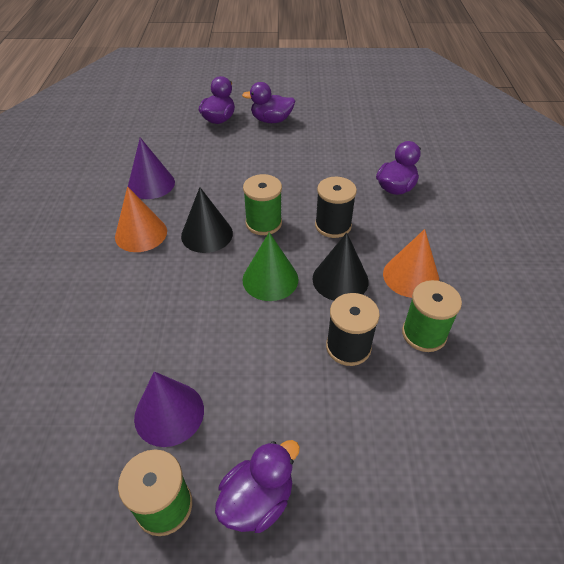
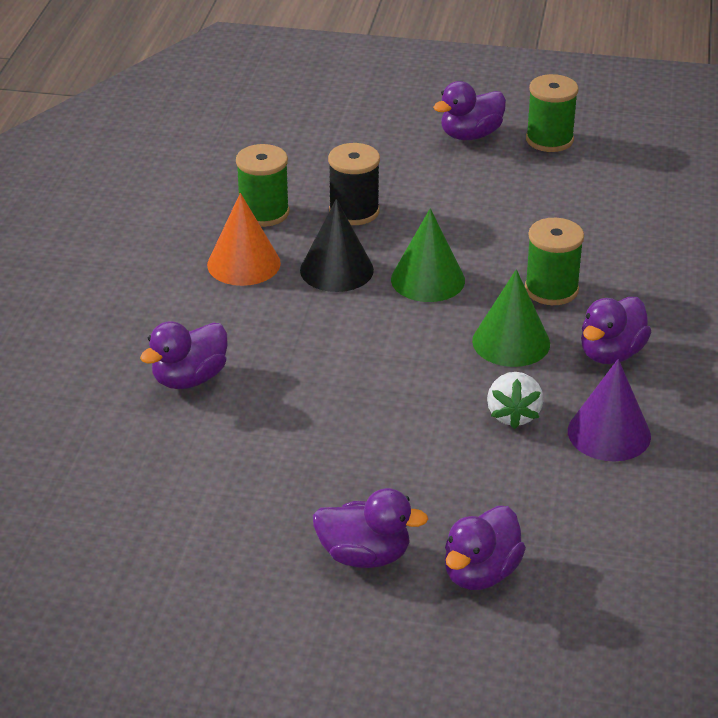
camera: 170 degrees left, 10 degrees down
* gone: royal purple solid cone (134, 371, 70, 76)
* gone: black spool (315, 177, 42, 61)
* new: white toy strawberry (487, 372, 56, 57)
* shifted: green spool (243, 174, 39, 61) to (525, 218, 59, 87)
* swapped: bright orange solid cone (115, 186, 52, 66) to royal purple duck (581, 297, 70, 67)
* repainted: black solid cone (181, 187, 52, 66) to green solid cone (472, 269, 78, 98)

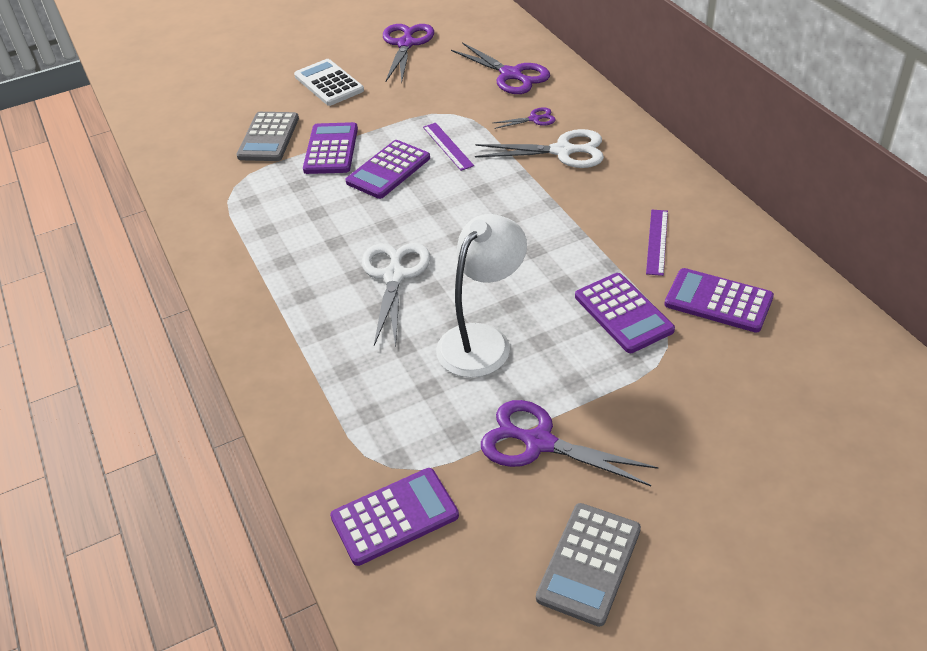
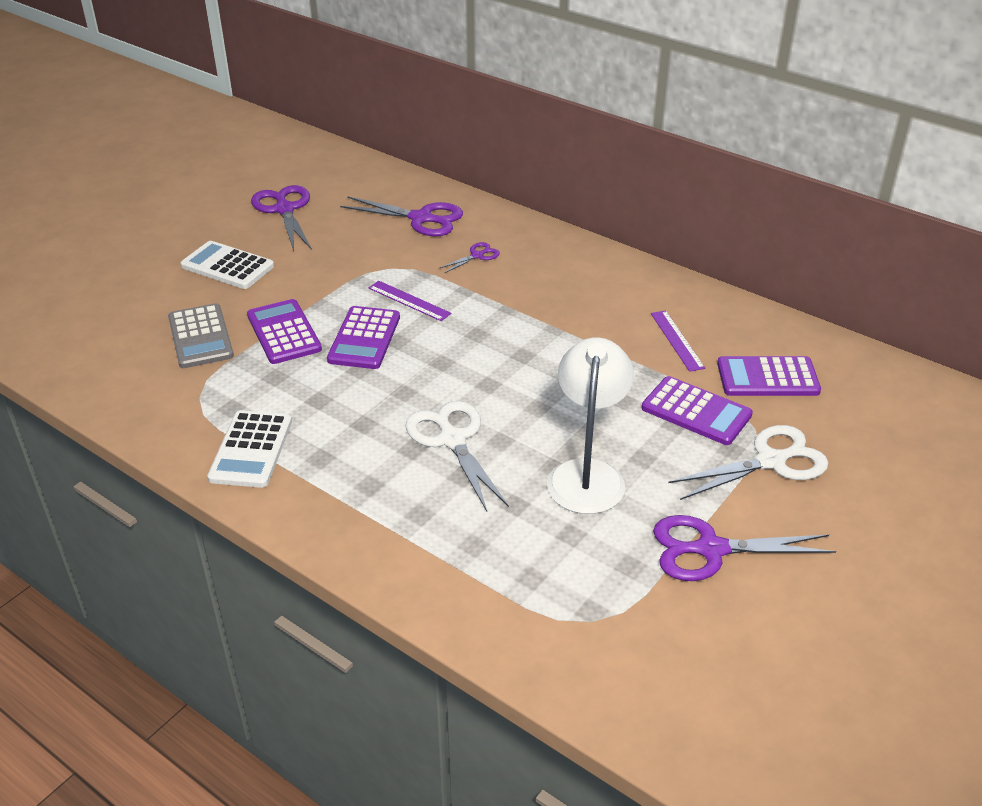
camera: 30 degrees left, 5 degrees down
* gone: royal purple pocket calculator (330, 468, 129, 98)
* gone: grey pocket calculator (536, 503, 105, 124)
* new: white pocket calculator (207, 410, 85, 78)
* shifted: white pair of scissors (475, 129, 129, 39) to (668, 425, 161, 75)

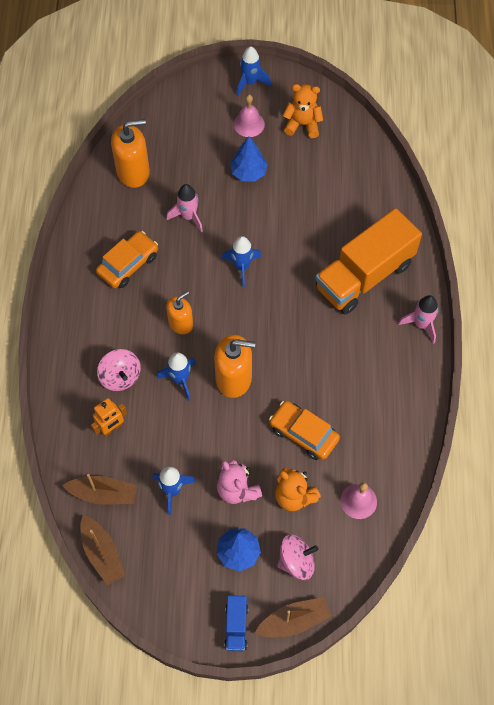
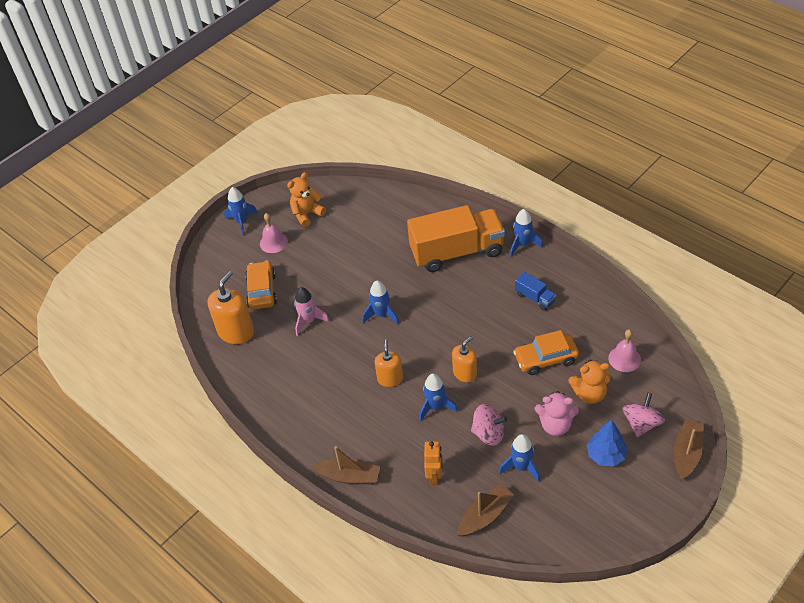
camera: 45 degrees left, 15 degrees down
* gone: cobalt tree (230, 136, 38, 46)
* shifted: dark brown toy boat (80, 515, 45, 70) to (312, 446, 68, 38)
* shifted: bright orange automobile (96, 231, 62, 57) to (245, 261, 32, 49)
* shifted: rose-pink spinning top (97, 349, 44, 42) to (471, 404, 36, 42)
* shifted: cobalt truck (224, 595, 24, 56) to (515, 272, 41, 39)
* repainted: rose-pink toy rocket (398, 295, 41, 49) to cobalt toy rocket (510, 209, 33, 48)
* rotated: bright orange truck (315, 208, 107, 106) = (407, 205, 98, 67) 105 degrees counterclockwise
* scaled: bright orange soap pump (214, 335, 42, 63) = (452, 336, 25, 46) x0.63

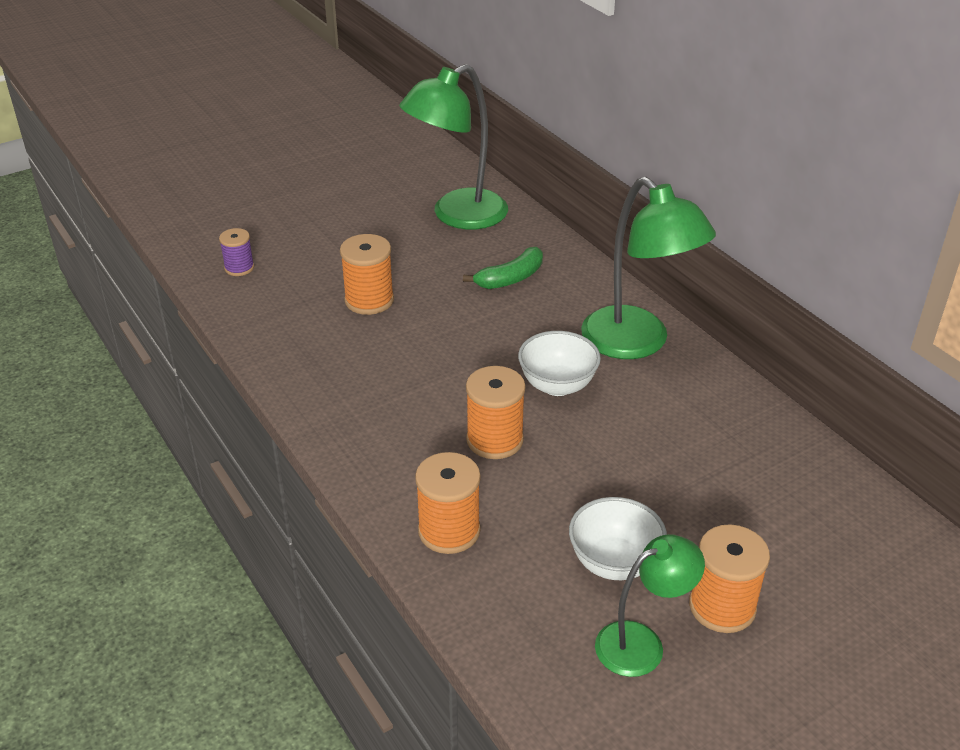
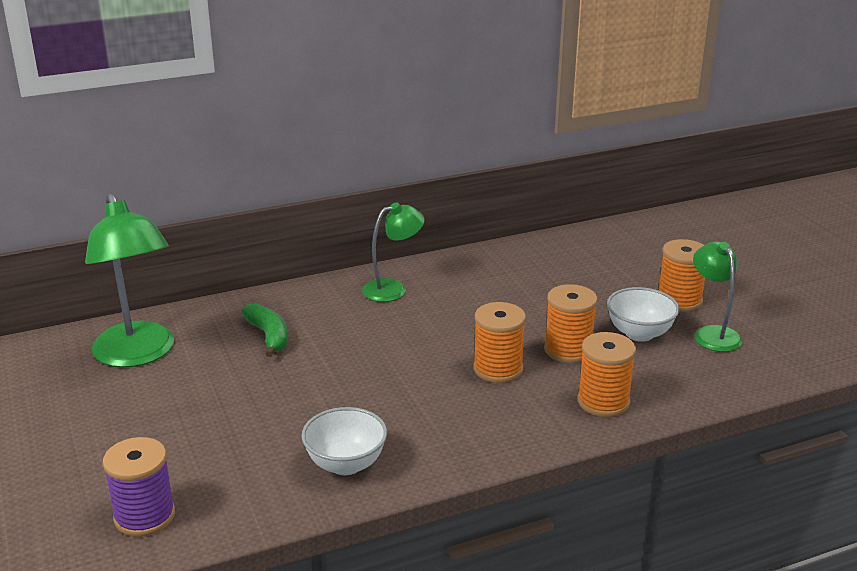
camera: 80 degrees left, 10 degrees down
* shifted: bright orange spool (340, 234, 54, 81) to (544, 284, 54, 79)
* shifted: white deep dish (518, 331, 83, 65) to (302, 407, 85, 68)
* scaled: royal purple spool (219, 228, 35, 48) = (103, 437, 72, 100) x1.61
* scaled: green lamp (581, 177, 135, 182) = (362, 203, 63, 99) x0.59

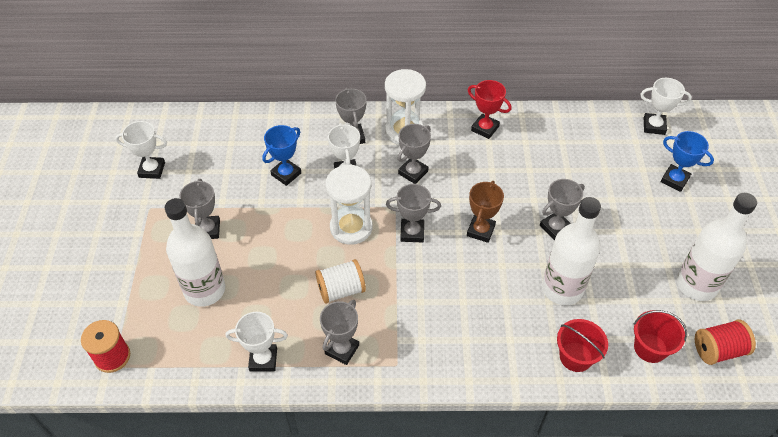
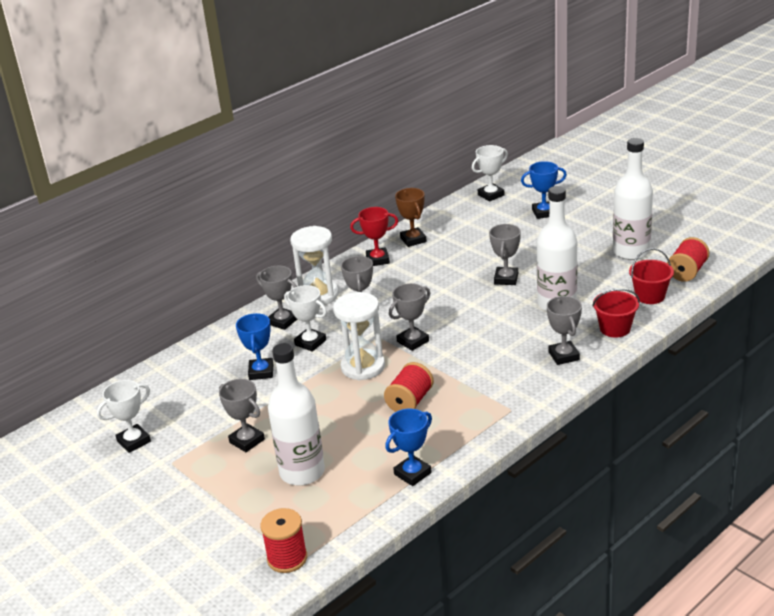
camera: 40 degrees left, 20 degrees down
* shifted: grey prize cup (320, 300, 39, 65) to (547, 296, 35, 69)
* shifted: dark brown prize cup (467, 181, 37, 62) to (395, 188, 32, 59)
* repainted: white prize cup (225, 312, 63, 60) to cobalt prize cup (385, 408, 47, 78)
* repainted: white spool (316, 259, 50, 45) to crimson spool (384, 362, 50, 50)

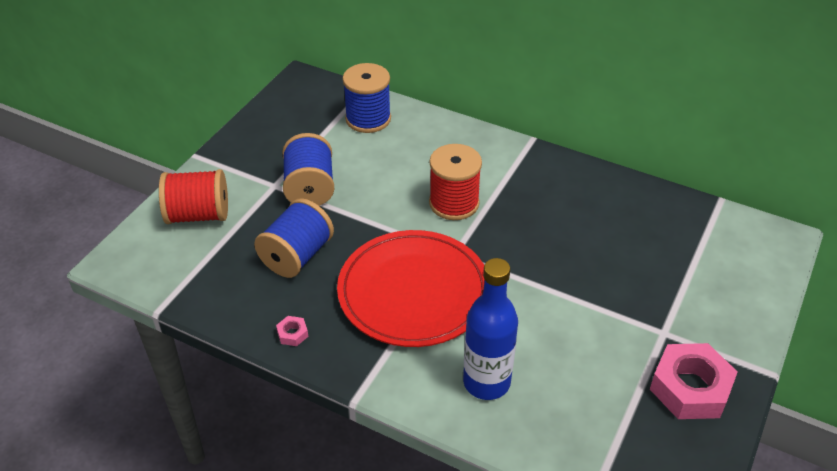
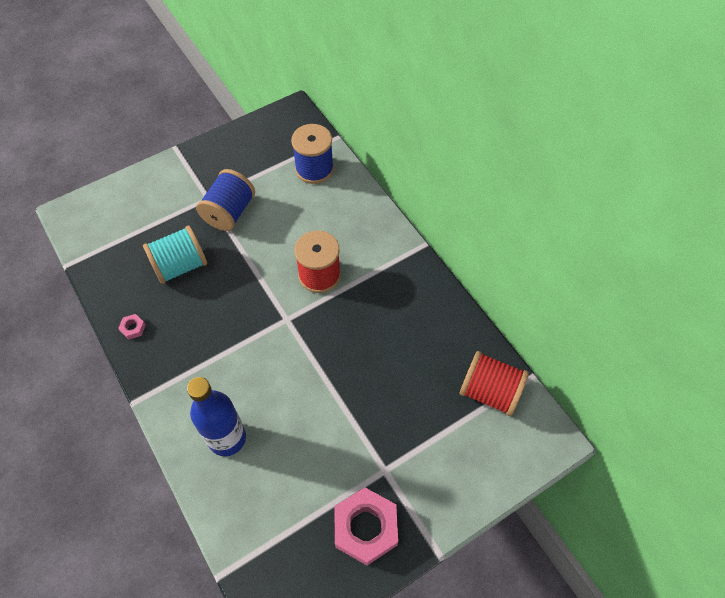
camera: 30 degrees right, 15 degrees up
* gone: crimson plate (337, 230, 148, 117)
* shifted: crimson spool (159, 169, 69, 55) to (460, 351, 69, 65)
* repainted: cobalt spool (254, 198, 80, 80) to turquoise spool (143, 226, 64, 58)

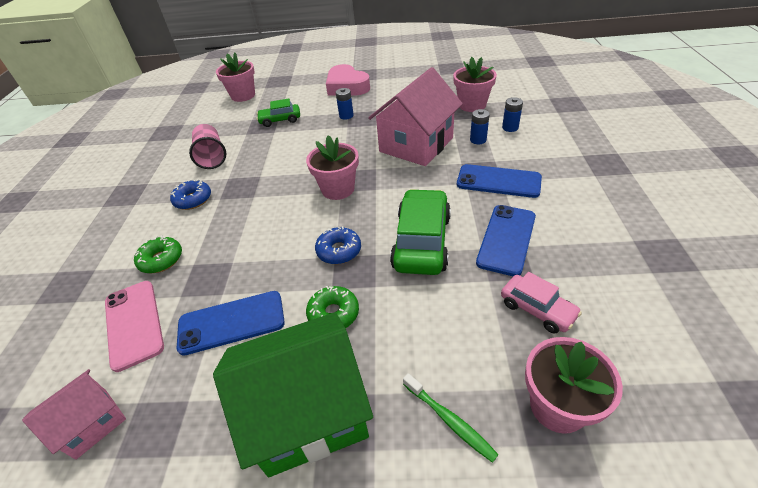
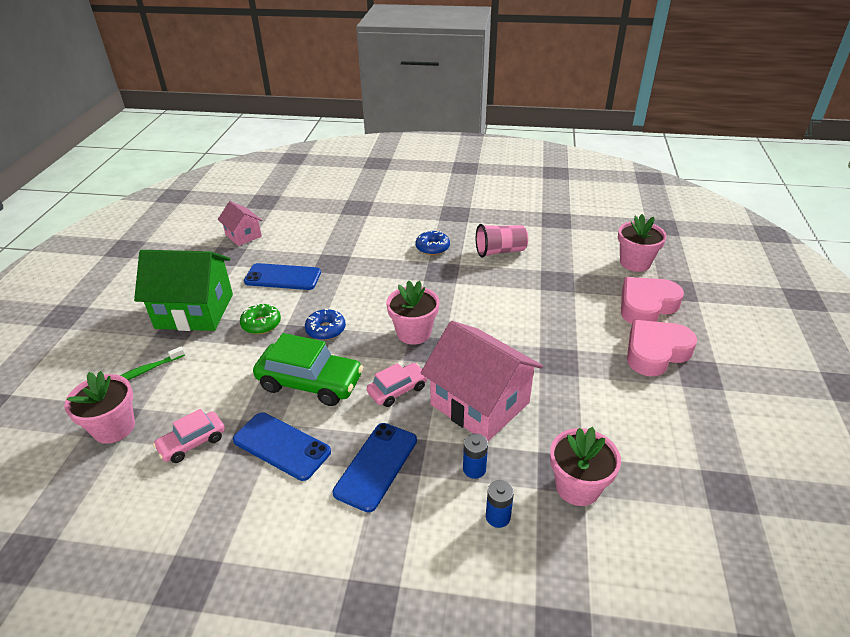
camera: 95 degrees right, 5 degrees down
* gone: rose-pink mobile phone (105, 281, 59, 91)
* gone: green donut (134, 236, 48, 37)
* gone: green automobile (257, 99, 43, 28)
* gone: cobalt AA battery (336, 88, 18, 32)
* new: rose-pink automobile (367, 363, 60, 44)
* new: rose-pink love heart (621, 277, 63, 47)
* rotated: cobalt mobile phone (177, 291, 108, 65) = (244, 263, 77, 27) 75 degrees counterclockwise
* rotated: green toy house (213, 312, 160, 165) = (134, 250, 99, 81) 75 degrees counterclockwise

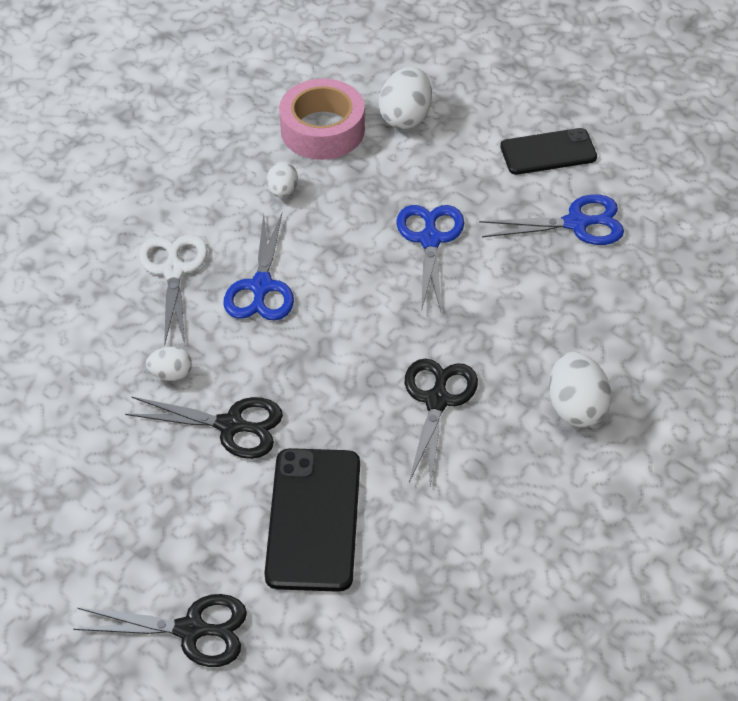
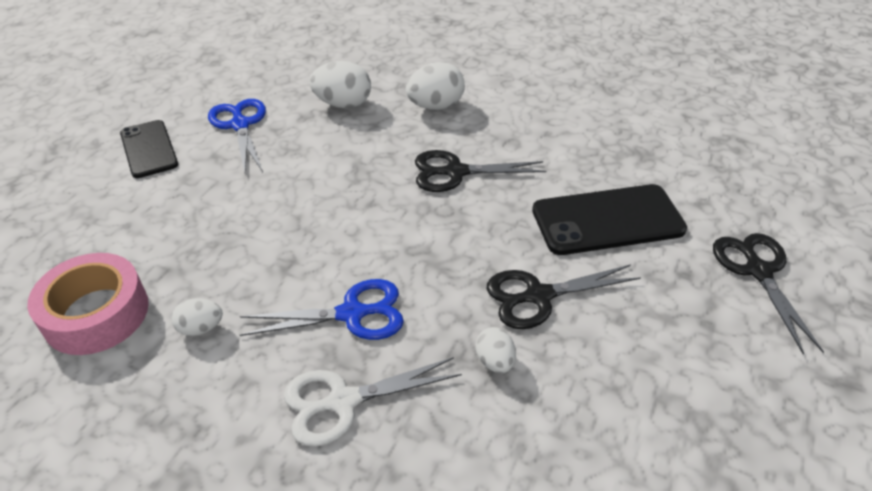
camera: 105 degrees left, 5 degrees down
* gone: cobalt pair of scissors (396, 205, 68, 107)
* shifted: white toy egg (379, 67, 53, 62) to (309, 61, 62, 47)
* rotated: black pair of scissors (125, 396, 158, 63) = (487, 264, 154, 65) 105 degrees counterclockwise

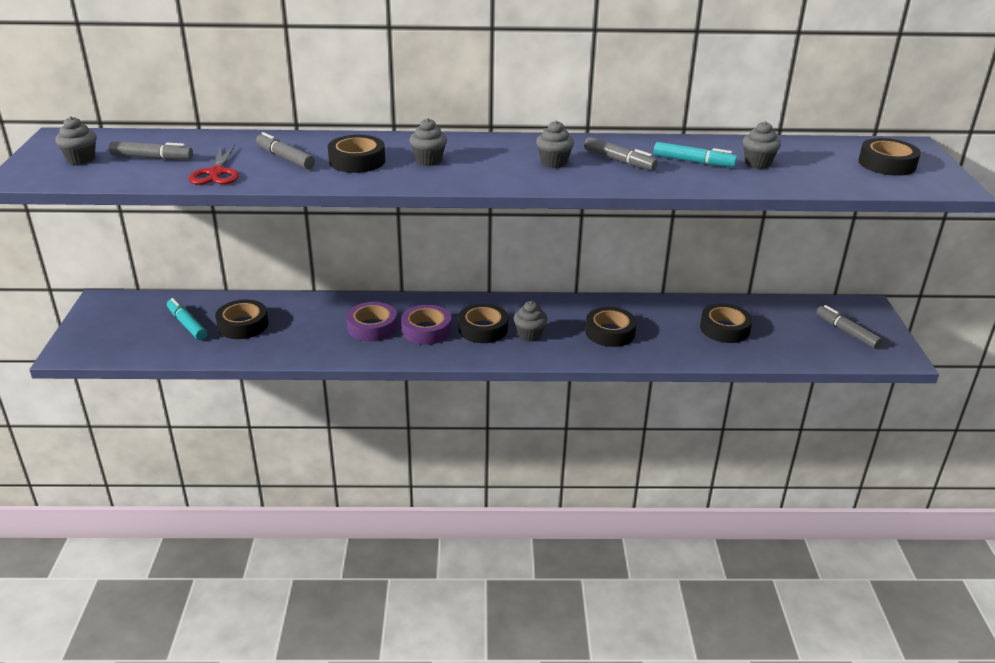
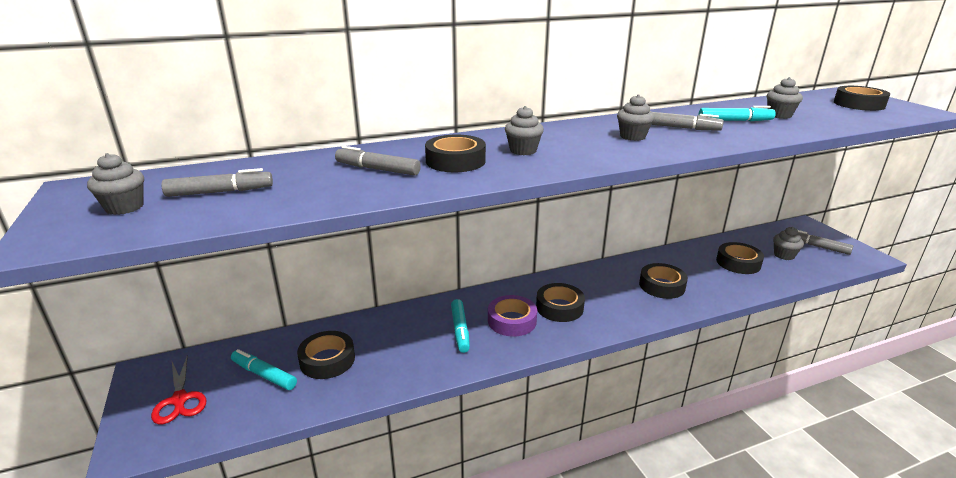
camera: 20 degrees left, 5 degrees down
* shifted: crimson pair of scissors (189, 145, 50, 40) to (151, 355, 56, 70)
* shifted: grey muffin (514, 301, 34, 41) to (773, 227, 31, 33)
* swapped: royal purple tape (346, 302, 52, 40) to turquoise marker (451, 299, 19, 54)

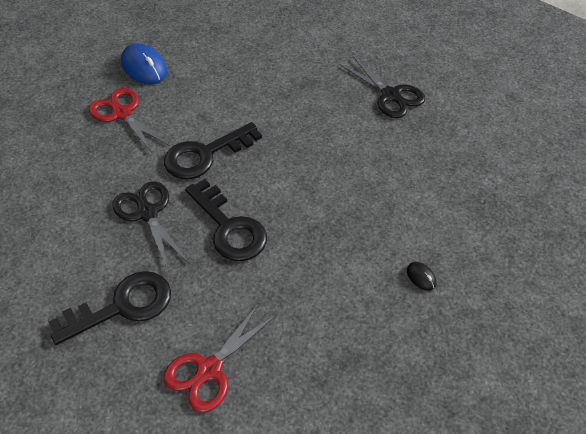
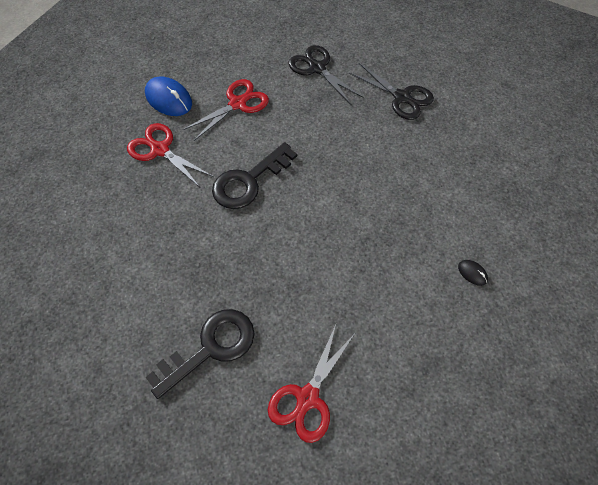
camera: 10 degrees left, 10 degrees up
* gone: black key (185, 179, 82, 82)
* new: crimson pair of scissors (183, 79, 86, 62)
* shifted: black pair of scissors (112, 181, 77, 89) to (289, 45, 74, 60)

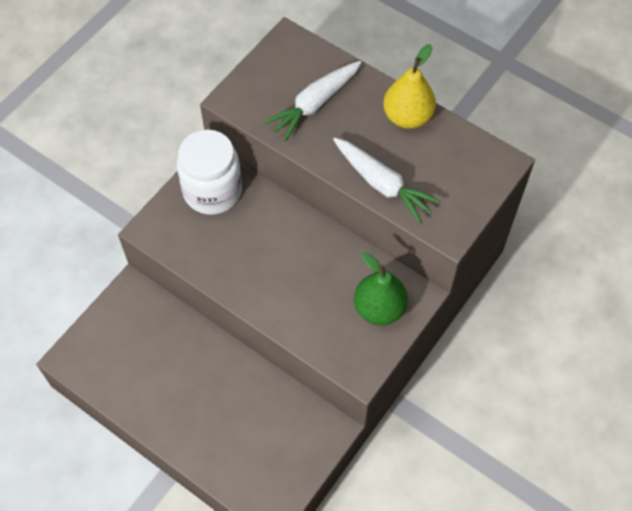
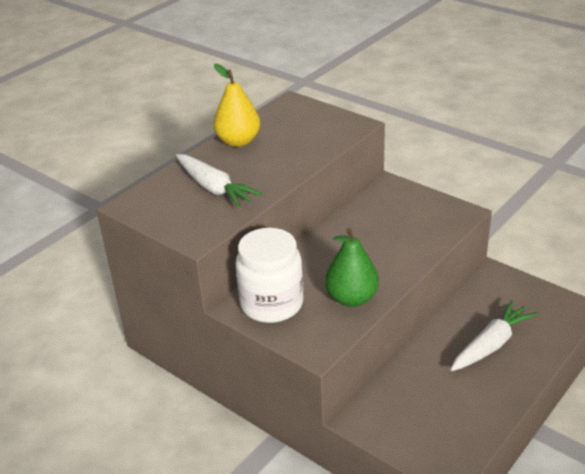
camera: 85 degrees left, 25 degrees down
* shifted: white toy carrot (333, 138, 108, 85) to (450, 300, 87, 71)
* shifted: green pear (354, 252, 54, 73) to (325, 228, 54, 79)

